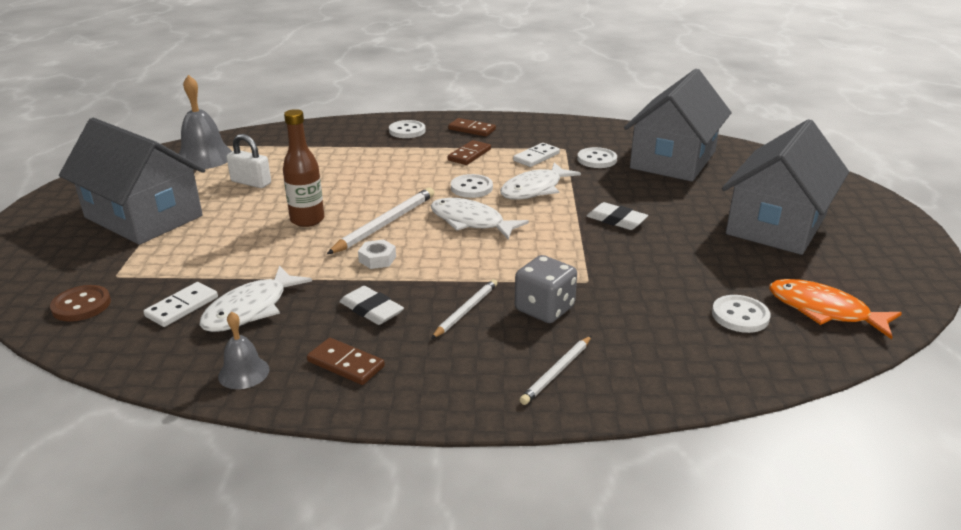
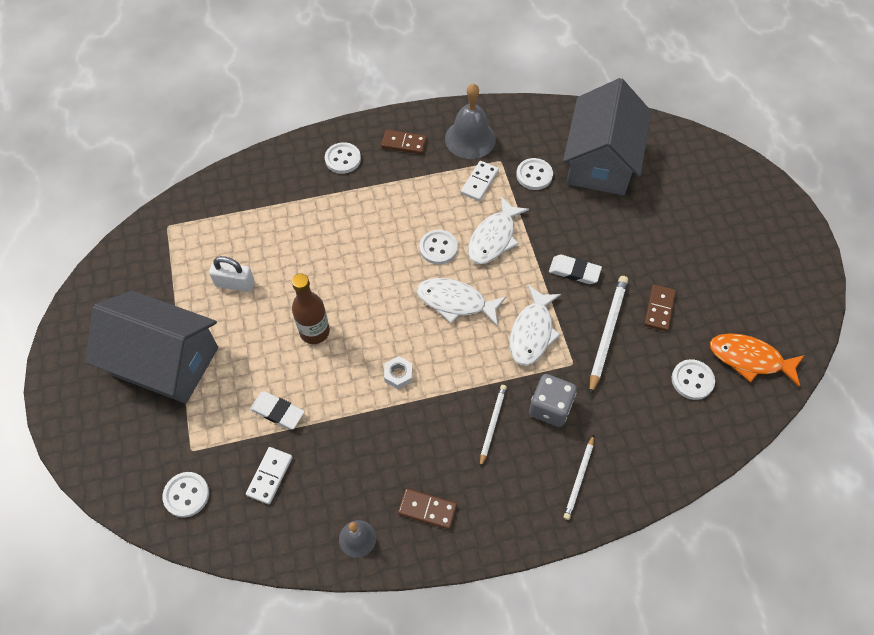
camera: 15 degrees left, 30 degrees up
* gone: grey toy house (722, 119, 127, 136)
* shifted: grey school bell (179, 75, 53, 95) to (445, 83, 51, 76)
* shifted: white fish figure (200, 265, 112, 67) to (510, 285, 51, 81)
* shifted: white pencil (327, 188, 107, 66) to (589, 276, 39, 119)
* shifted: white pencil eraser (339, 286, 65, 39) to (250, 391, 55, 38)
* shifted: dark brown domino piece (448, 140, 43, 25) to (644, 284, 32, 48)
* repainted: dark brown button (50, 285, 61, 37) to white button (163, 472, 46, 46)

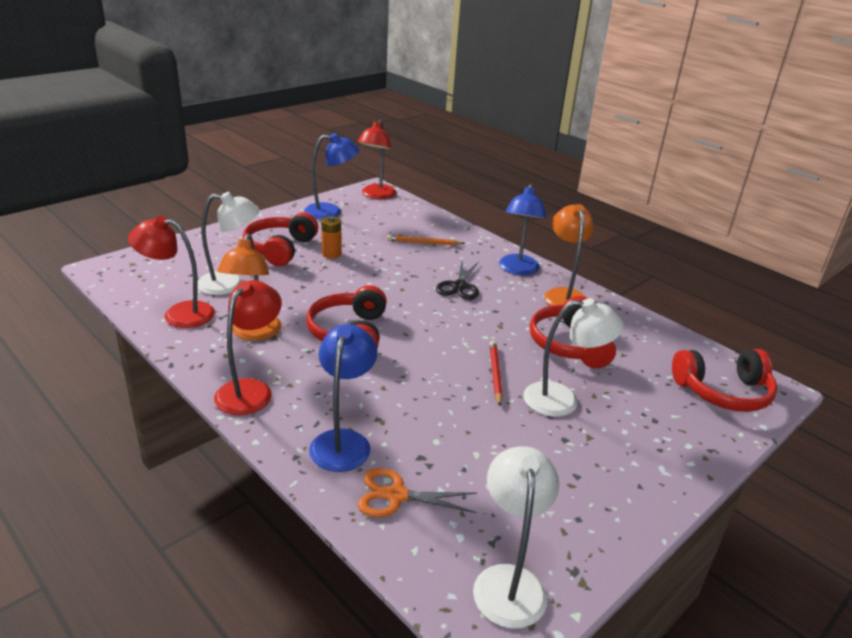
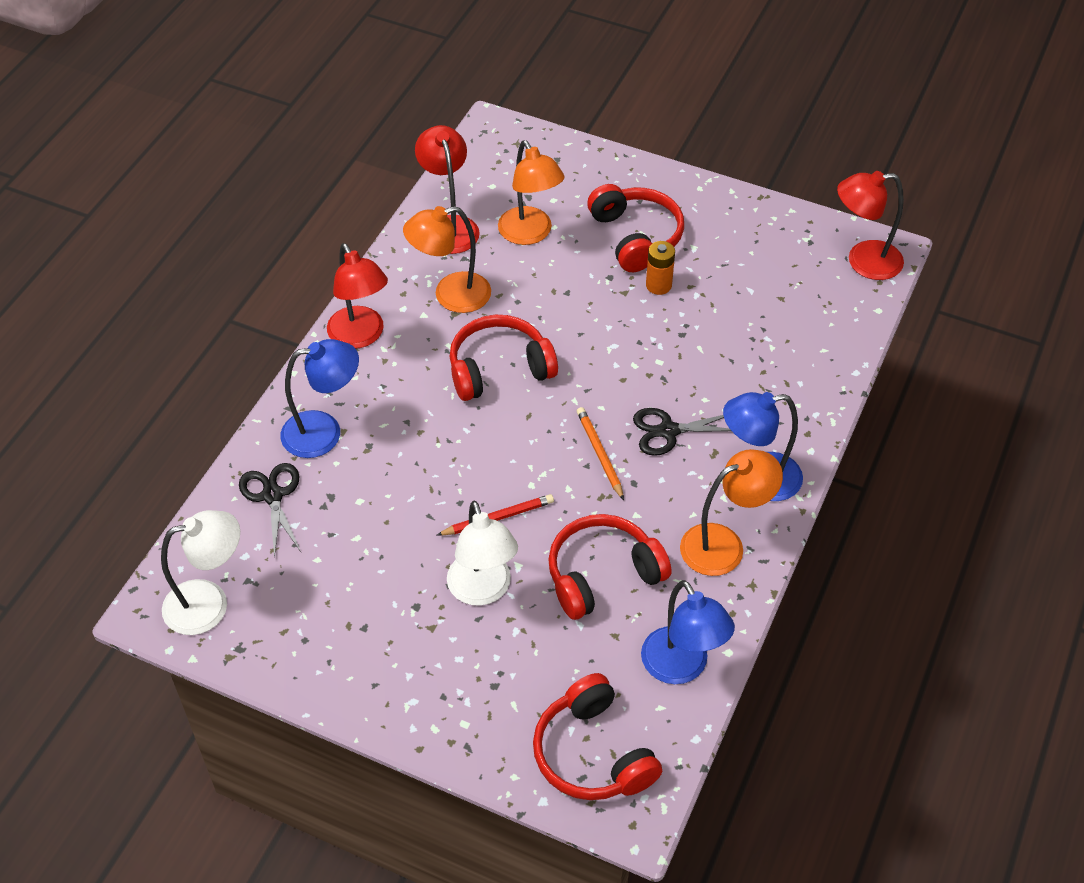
camera: 70 degrees right, 20 degrees up
* shifted: cobalt lamp (304, 133, 55, 87) to (641, 580, 94, 104)
* shifted: bright orange pencil (387, 235, 78, 10) to (577, 407, 47, 93)
* repainted: white lamp (197, 192, 62, 103) to bright orange lamp (498, 140, 67, 105)
* repainted: bright orange pair of scissors (358, 468, 119, 49) to black pair of scissors (239, 463, 62, 95)
* rotated: crimson lamp (214, 280, 68, 135) = (327, 243, 61, 106) 60 degrees clockwise
* rotated: crimson headphones (243, 212, 75, 54) = (587, 184, 97, 88) 75 degrees clockwise

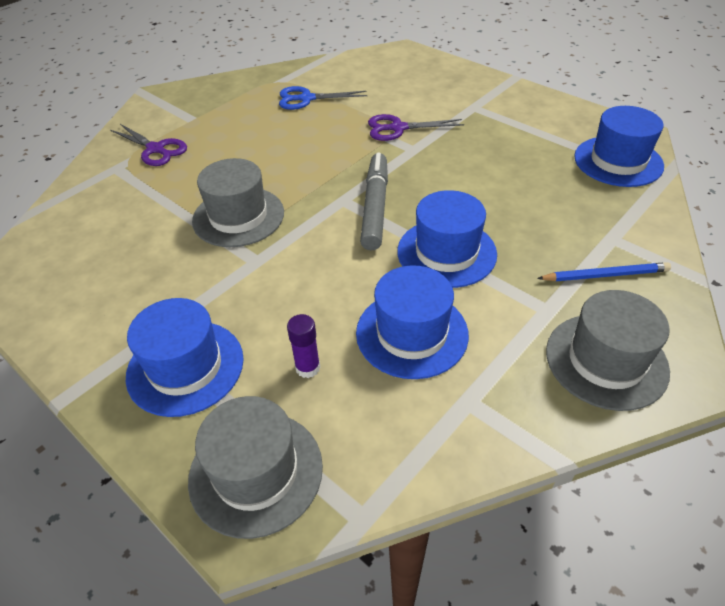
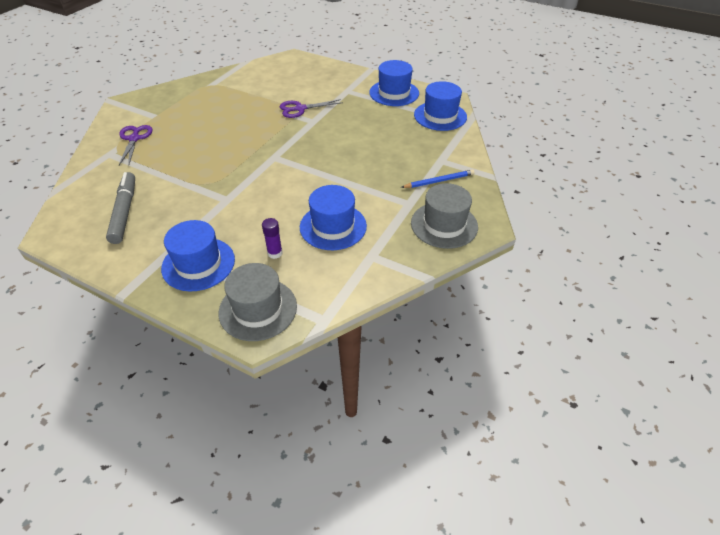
camera: 15 degrees left, 0 degrees up
* gone: grey top hat (192, 158, 92, 89)
* gone: cobalt pair of scissors (279, 86, 88, 24)
* shifted: grey marker (360, 153, 28, 97) to (106, 172, 29, 72)
* shifted: cobalt top hat (397, 190, 100, 98) to (369, 60, 50, 46)
* rotated: royal purple pair of scissors (110, 124, 77, 42) = (119, 125, 34, 40) 120 degrees counterclockwise

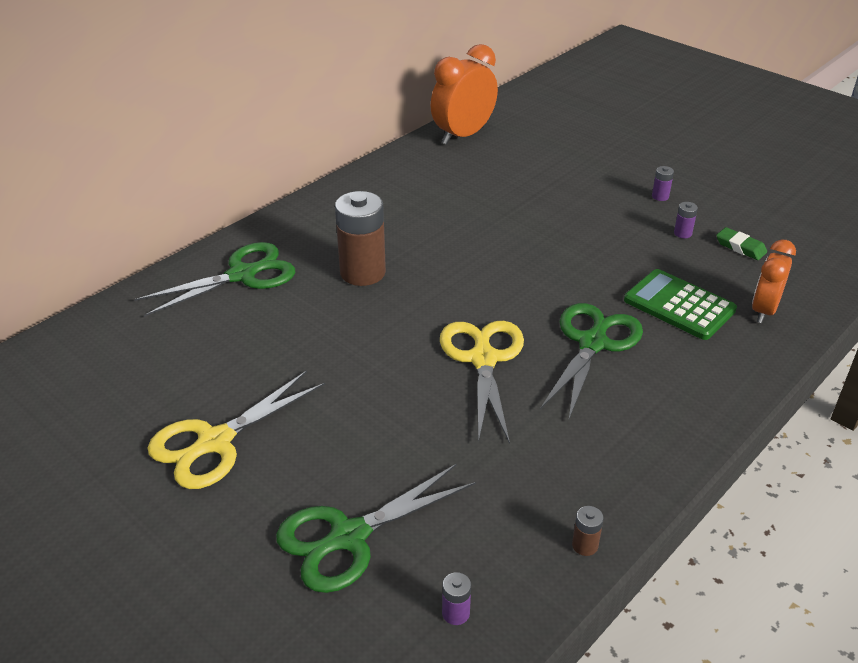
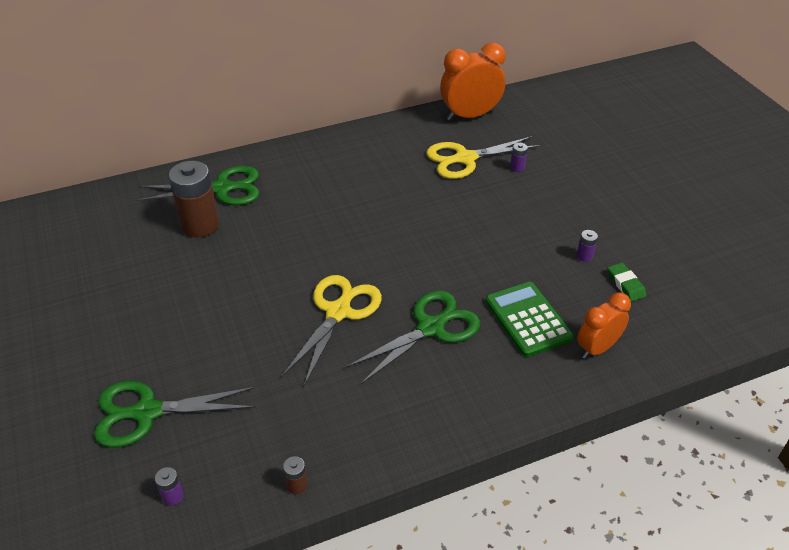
camera: 25 degrees right, 5 degrees up
* shifted: bright yellow pair of scissors (147, 370, 178, 119) to (426, 136, 115, 43)
* shifted: dark brown AA battery (335, 191, 51, 95) to (169, 161, 50, 77)
* shifted: royal purple AA battery (652, 166, 22, 35) to (510, 143, 18, 29)

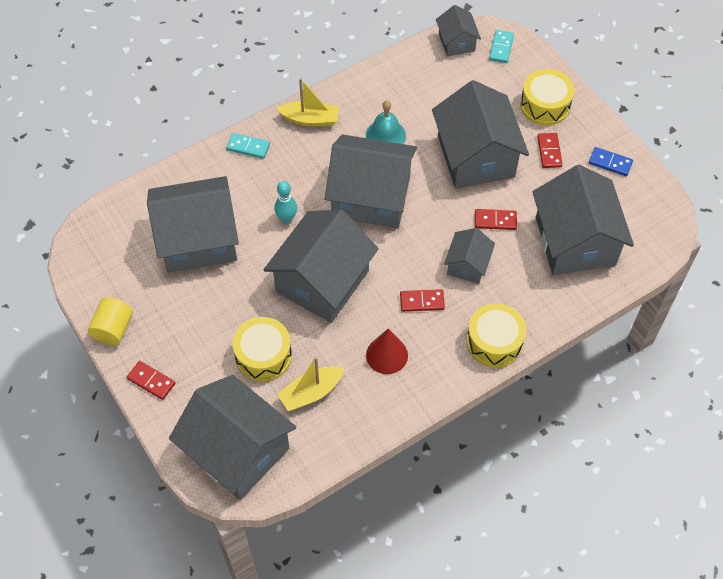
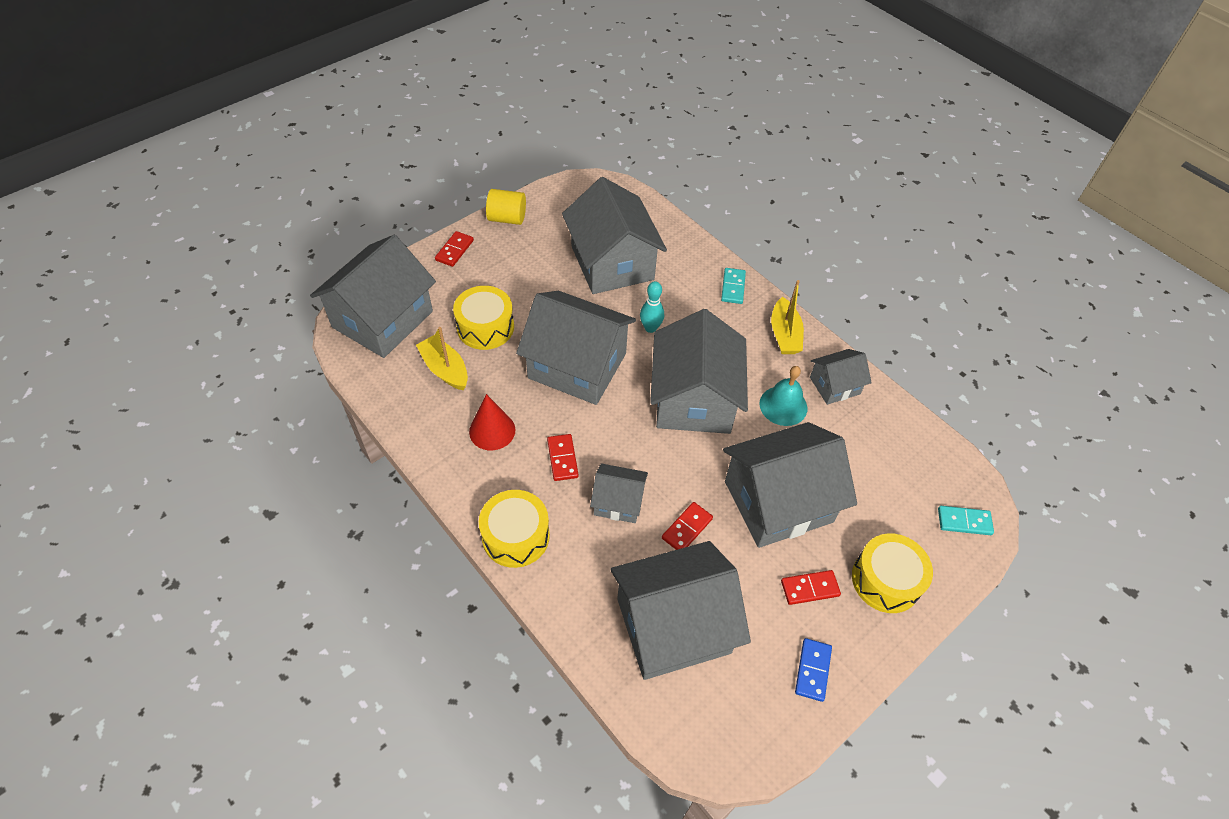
camera: 80 degrees right, 5 degrees down
* shifted: grey toy house (436, 5, 45, 52) to (810, 349, 62, 56)
* rotated: crimson domino piece (475, 209, 42, 21) = (662, 502, 51, 48) 45 degrees clockwise

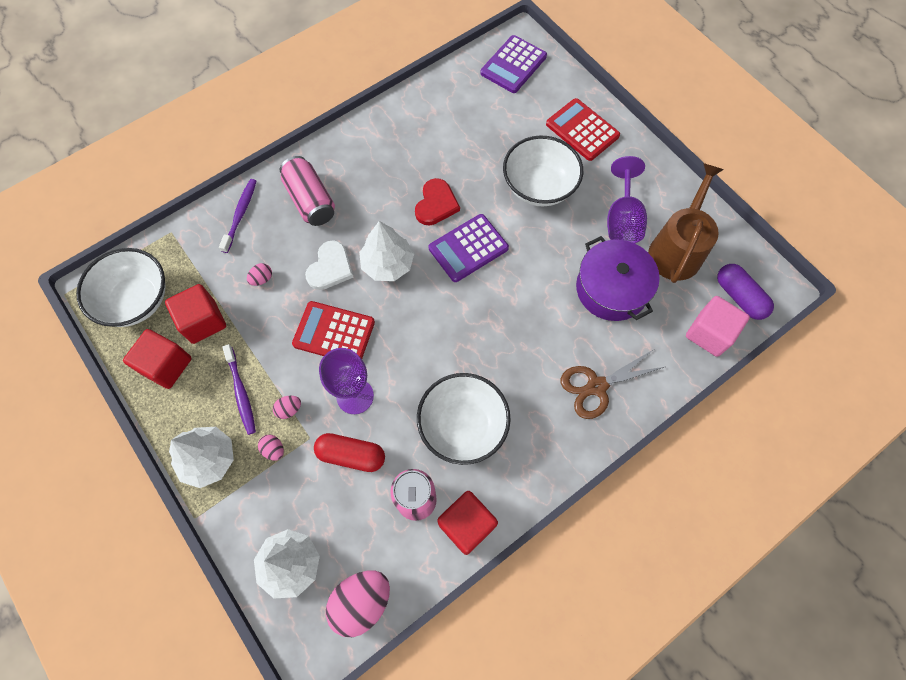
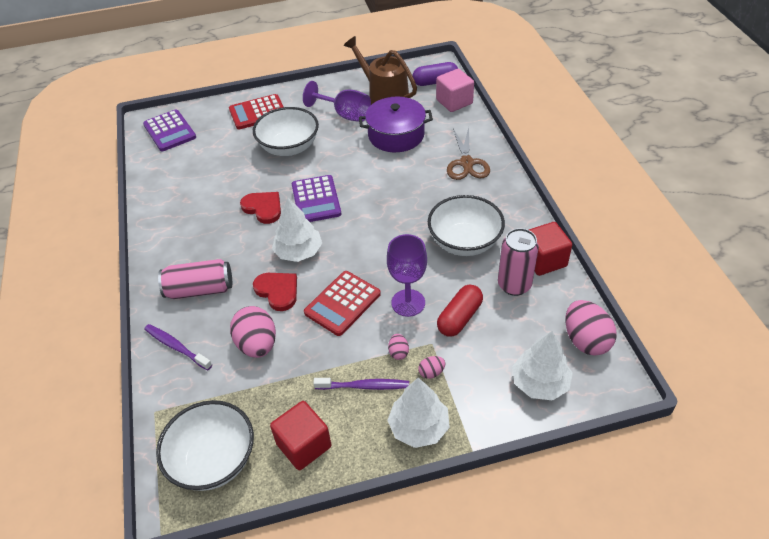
camera: 65 degrees left, 20 degrees down
* gone: crimson cube (165, 284, 61, 60)
* repainted: white love heart (305, 240, 49, 50) to crimson love heart (253, 273, 44, 38)
* scaled: rose-pink toy egg (247, 263, 25, 23) = (230, 306, 46, 52) x2.15

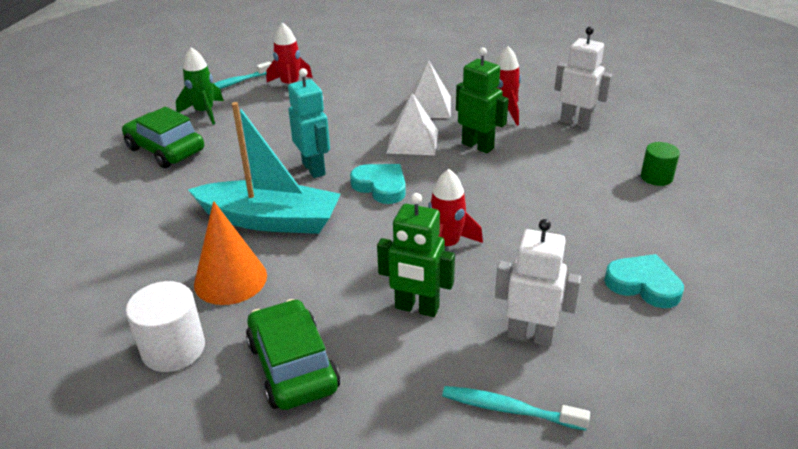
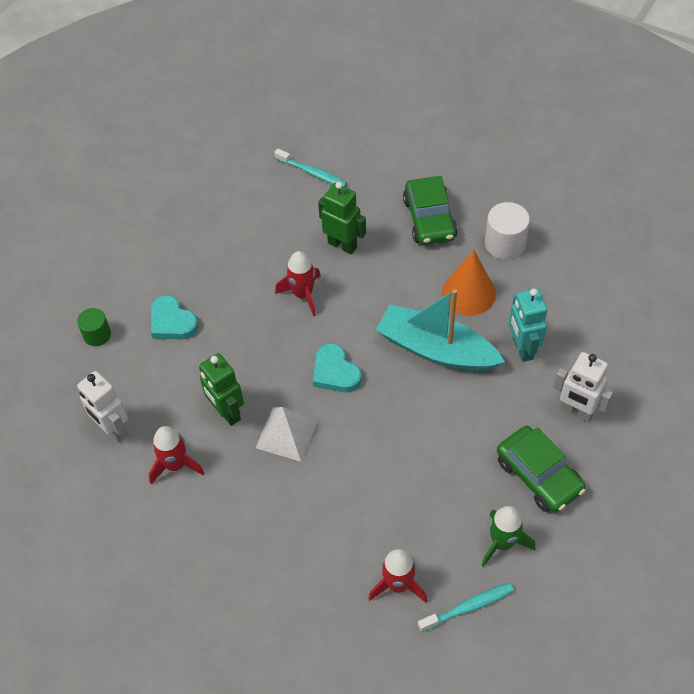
camera: 165 degrees left, 20 degrees up
* gone: white pyramid (407, 60, 44, 58)
* shifted: turquoise robot (288, 68, 42, 110) to (509, 288, 39, 74)
* shifted: white robot (495, 219, 86, 127) to (553, 352, 60, 70)
* shifted: turquoise love heart (604, 254, 80, 54) to (151, 295, 47, 44)

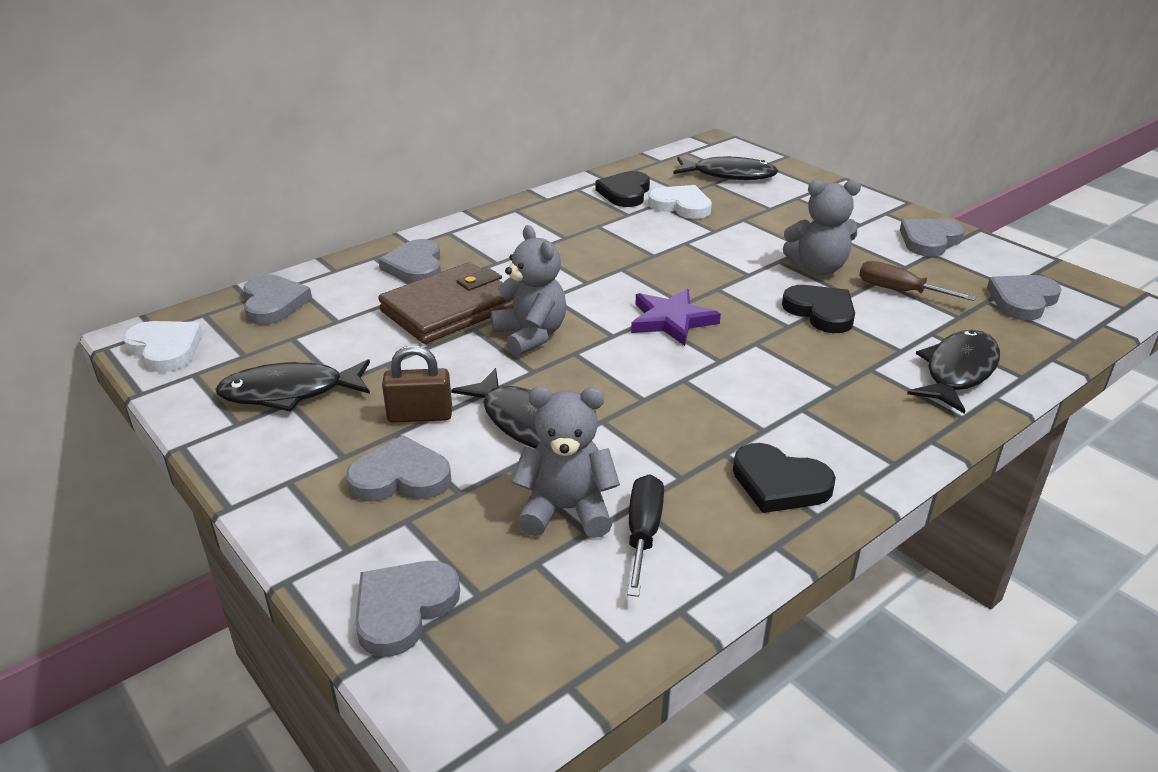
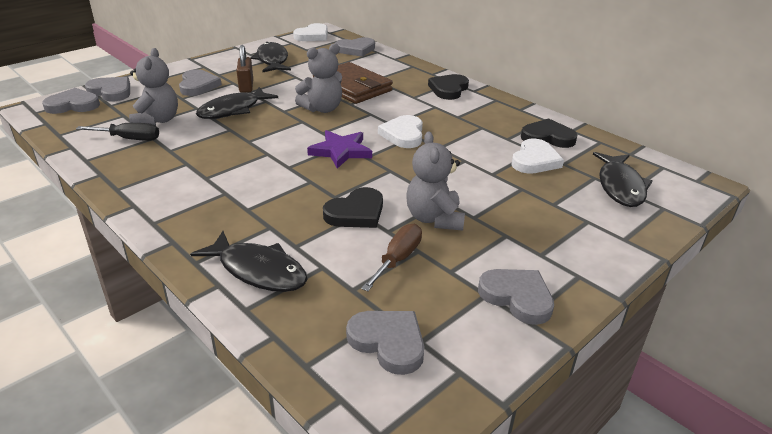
camera: 85 degrees right, 0 degrees up
* new: white love heart (378, 115, 45, 33)
* shifted: grey love heart (378, 239, 63, 44) to (42, 88, 58, 26)
* shifted: black love heart (733, 443, 103, 70) to (428, 74, 41, 26)

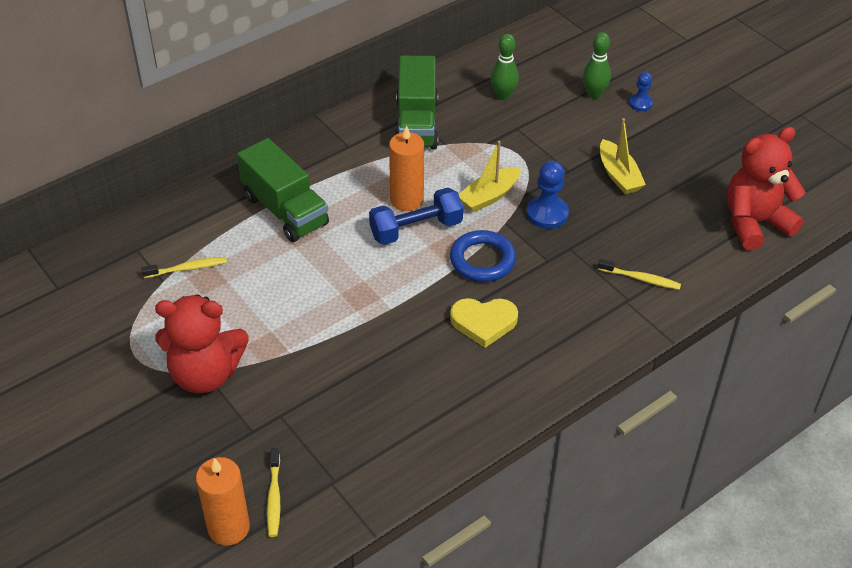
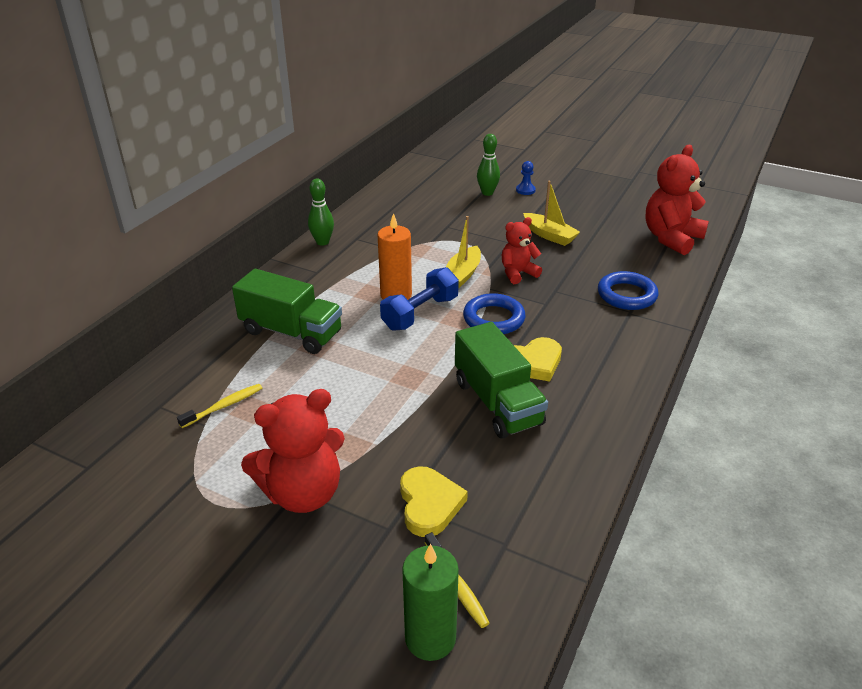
camera: 25 degrees left, 10 degrees down
* new: bright yellow love heart (400, 466, 68, 71)
* shifted: green truck (396, 56, 42, 93) to (455, 322, 93, 117)
* shifted: green tenpin (491, 34, 28, 66) to (308, 179, 26, 67)
* swapped: cobalt chess pawn (526, 161, 43, 68) to crimson stuffed bear (502, 217, 40, 67)
* swapped: bright yellow dental brush (598, 259, 83, 31) to cobalt torus (598, 271, 60, 39)
* repainted: bright orange pillar candle (196, 457, 54, 89) to green pillar candle (402, 544, 57, 117)

